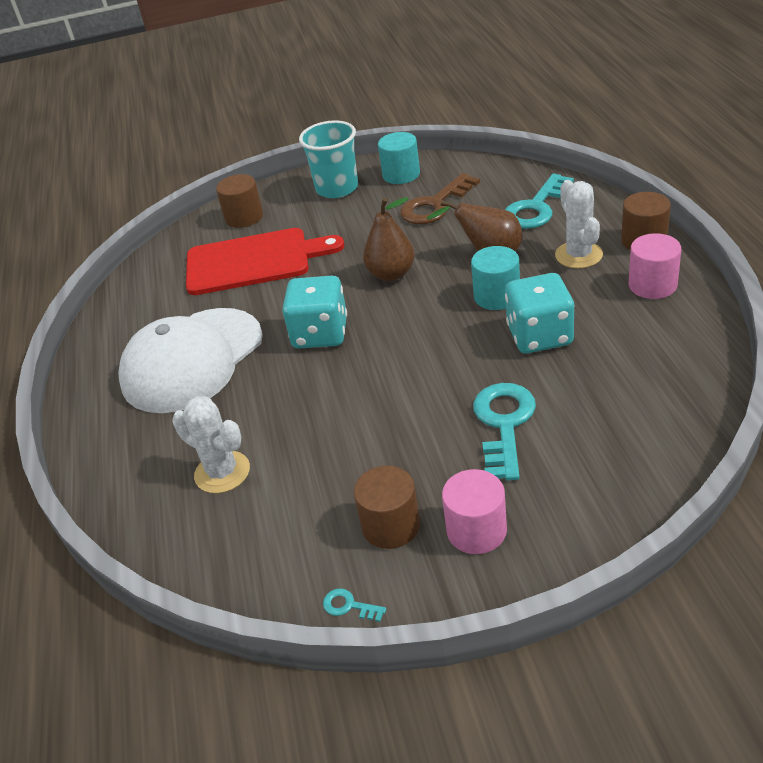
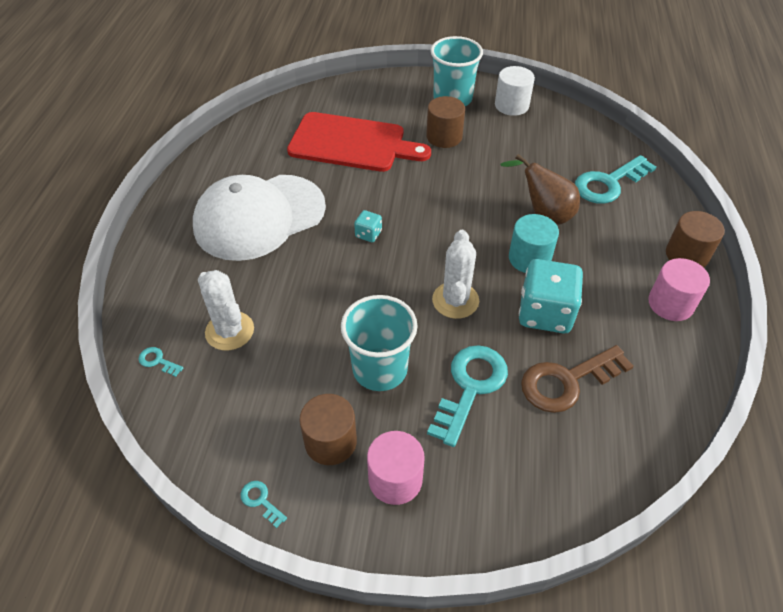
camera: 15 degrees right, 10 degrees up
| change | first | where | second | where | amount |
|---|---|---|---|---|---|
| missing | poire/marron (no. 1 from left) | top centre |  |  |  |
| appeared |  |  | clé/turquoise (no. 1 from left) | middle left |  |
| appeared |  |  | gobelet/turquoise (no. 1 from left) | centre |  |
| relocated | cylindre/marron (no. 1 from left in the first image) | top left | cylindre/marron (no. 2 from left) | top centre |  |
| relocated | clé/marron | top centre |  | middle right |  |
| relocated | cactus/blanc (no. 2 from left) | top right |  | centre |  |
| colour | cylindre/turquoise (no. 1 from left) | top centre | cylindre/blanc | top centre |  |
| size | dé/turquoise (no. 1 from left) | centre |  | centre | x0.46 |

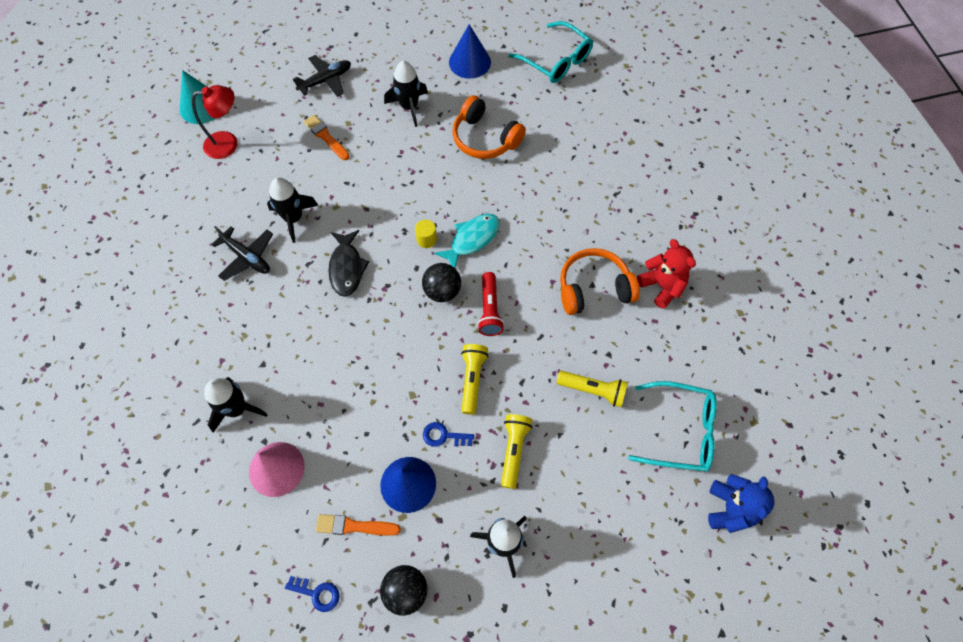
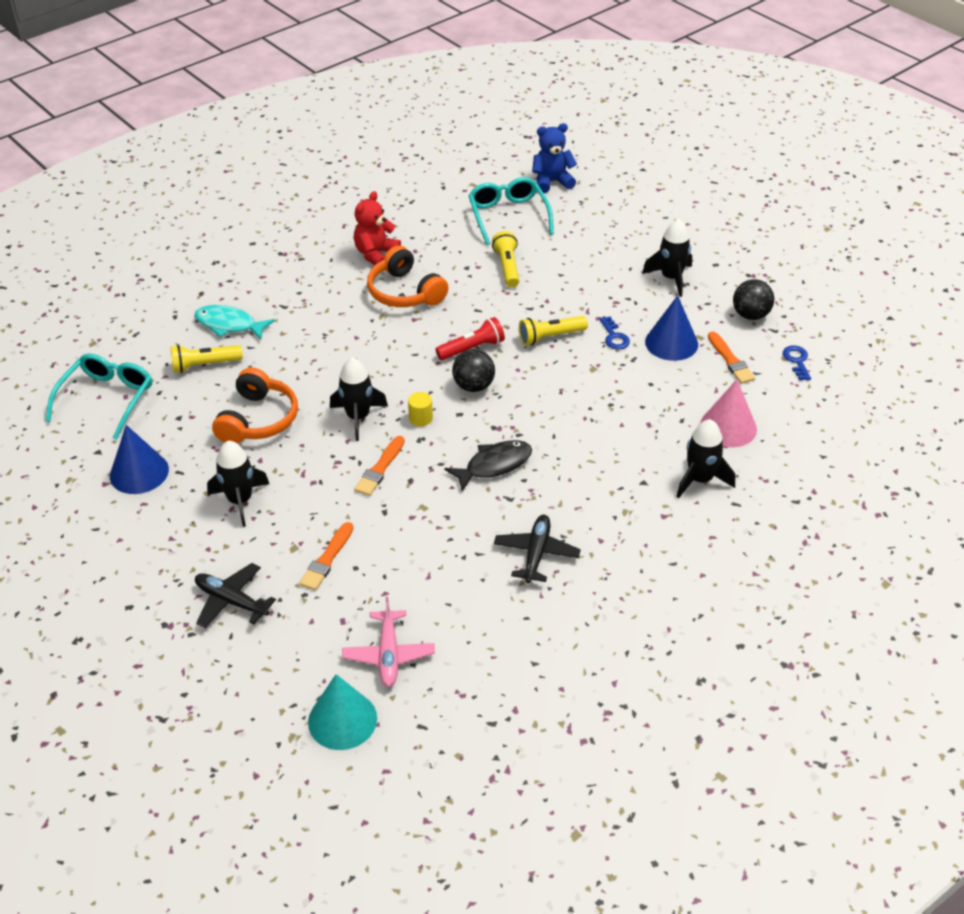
camera: 115 degrees left, 20 degrees down
| change | first | where | second | where | amount |
|---|---|---|---|---|---|
| appeared |  |  | pinceau/orange (no. 2 from left) | centre |  |
| relocated | fusée/noir (no. 2 from left) | top left |  | centre |  |
| relocated | poisson/turquoise | centre |  | middle left |  |
| relocated | lampe de poche/jaune (no. 2 from left in the first image) | bottom centre | lampe de poche/jaune (no. 1 from left) | middle left |  |
| exchanged | lampe/rouge | top left | avion/rose | bottom centre |  |

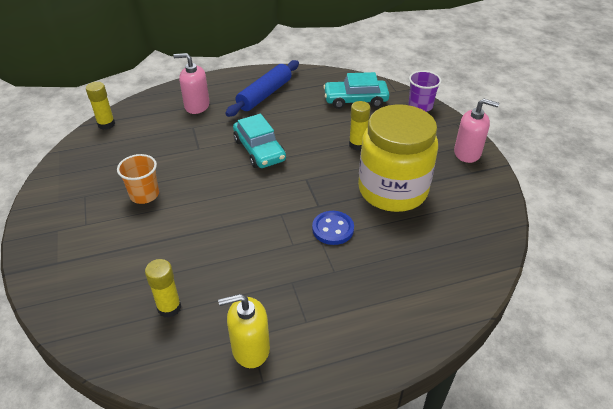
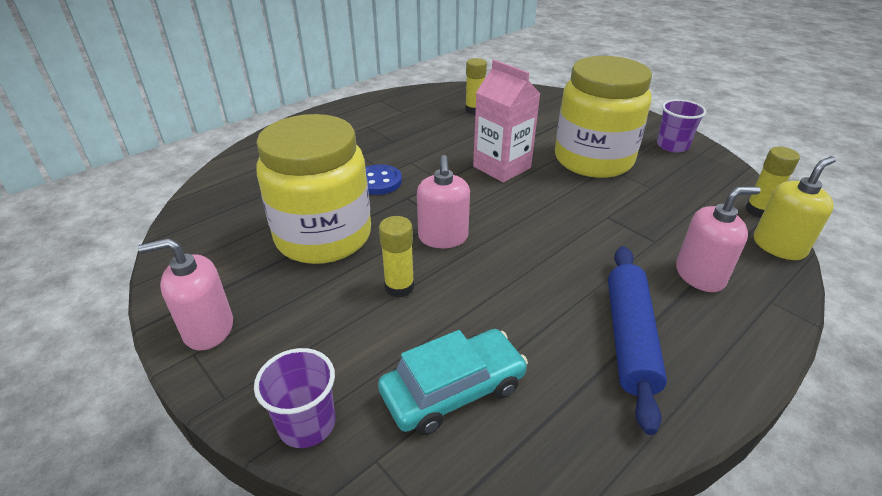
camera: 155 degrees right, 5 degrees down
| change | first | where | second | where | amount |
|---|---|---|---|---|---|
| missing | voiture/turquoise (no. 1 from left) | centre |  |  |  |
| appeared |  |  | distributeur de savon/rose (no. 2 from left) | centre |  |
| appeared |  |  | brique de lait/rose | top centre |  |
| appeared |  |  | gobelet/violet (no. 2 from left) | top right |  |
| relocated | distributeur de savon/jaune | bottom centre |  | middle right |  |
| exchanged | gobelet/orange | middle left | bocal/jaune (no. 2 from left) | top right |  |

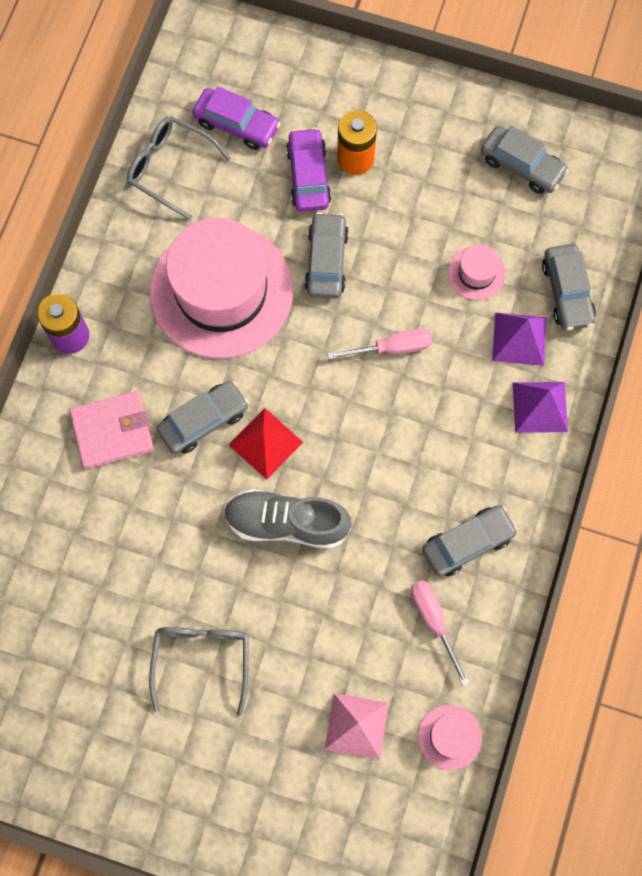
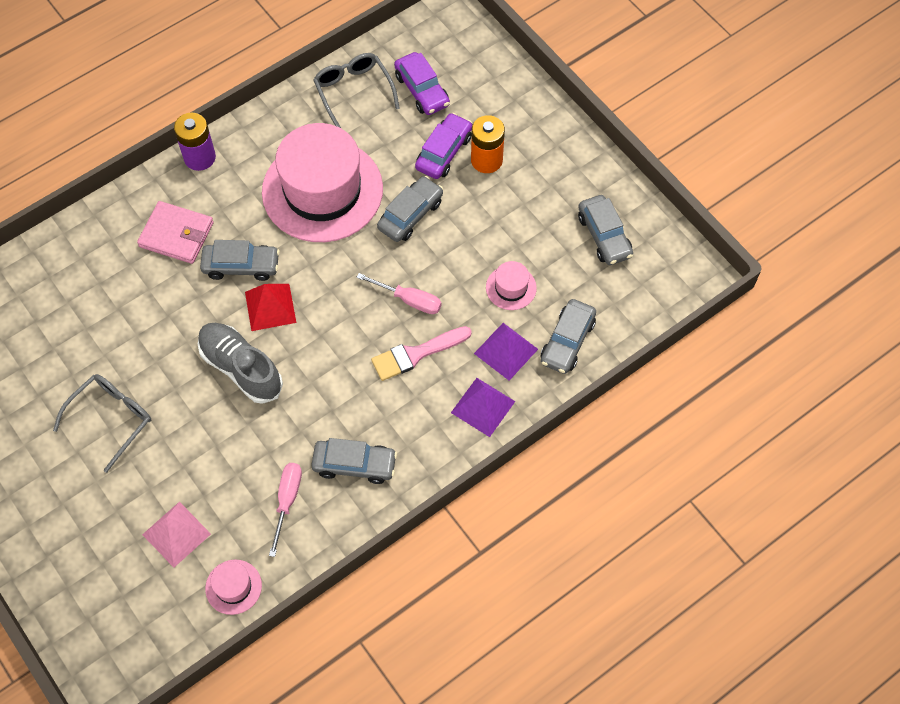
camera: 35 degrees right, 10 degrees down
| change | first | where | second | where | amount |
|---|---|---|---|---|---|
| appeared |  |  | pinceau/rose | centre |  |

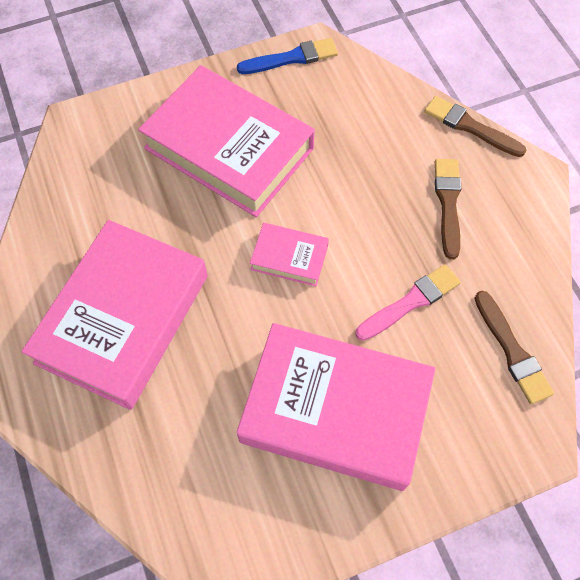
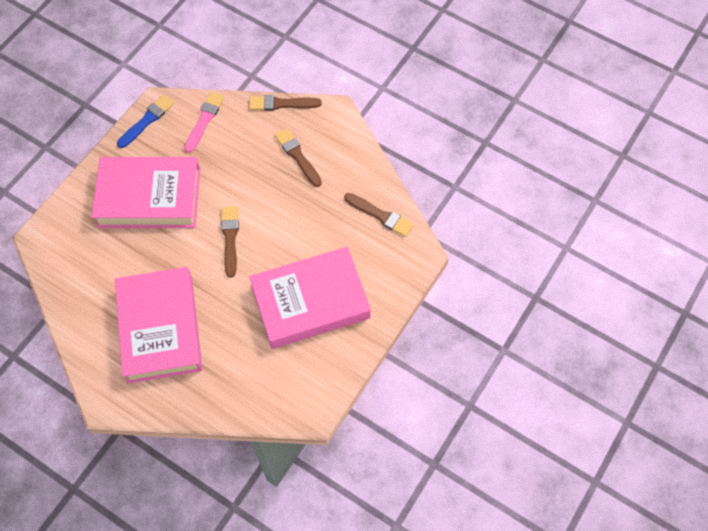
camera: 35 degrees left, 0 degrees up
| change | first | where | second | where | amount |
|---|---|---|---|---|---|
| relocated | pinceau/rose | middle right |  | top left |  |
| exchanged | livre/rose (no. 3 from left) | centre | pinceau/marron (no. 1 from left) | middle left |  |

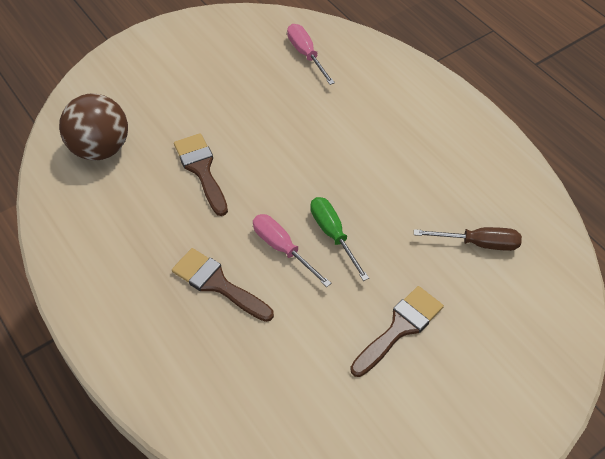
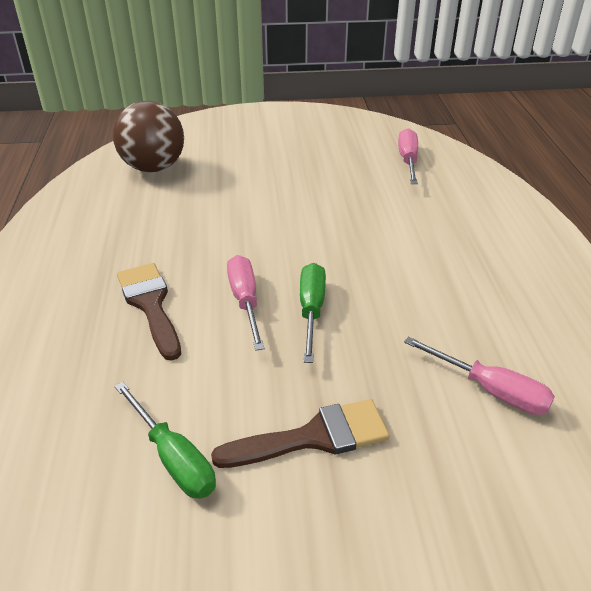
camera: 30 degrees right, 15 degrees down
| change | first | where | second | where | amount |
|---|---|---|---|---|---|
| missing | pinceau/marron (no. 1 from left) | middle left |  |  |  |
| appeared |  |  | tournevis/vert (no. 1 from left) | bottom left |  |
| colour | tournevis/marron | middle right | tournevis/rose (no. 3 from left) | middle right |  |

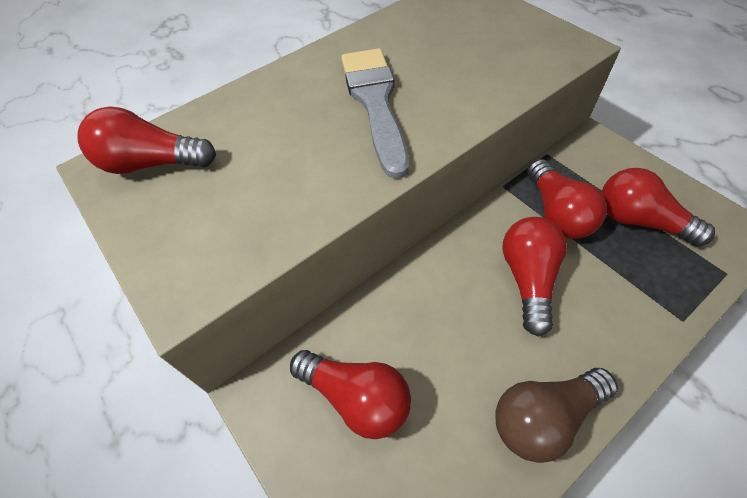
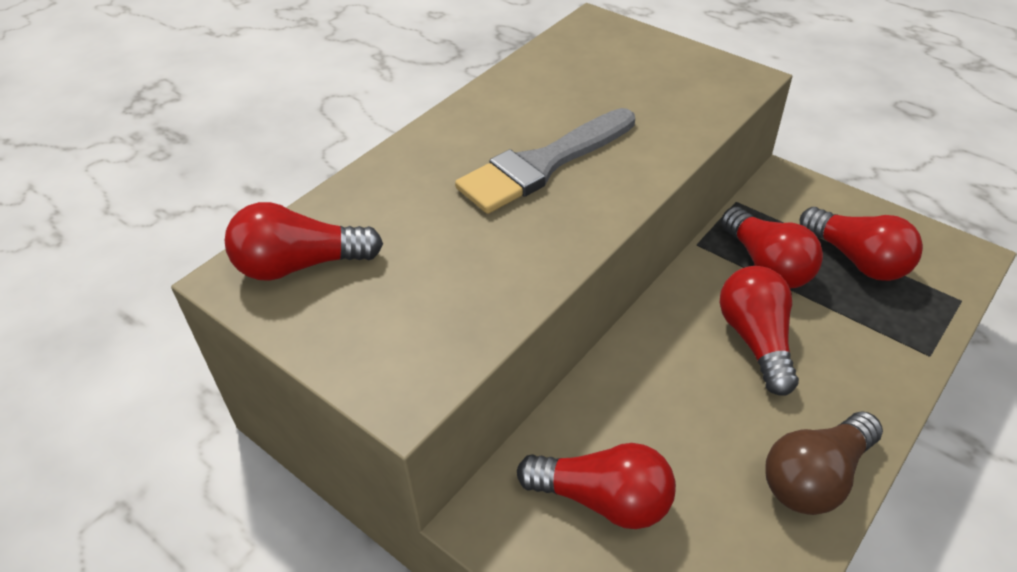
camera: 15 degrees left, 10 degrees down
| change | first | where | second | where | amount |
|---|---|---|---|---|---|
| spun | pinceau/gris | top centre |  | top centre | 105 degrees counterclockwise |
| spun | ampoule/rouge (no. 5 from left) | middle right |  | middle right | 150 degrees counterclockwise |

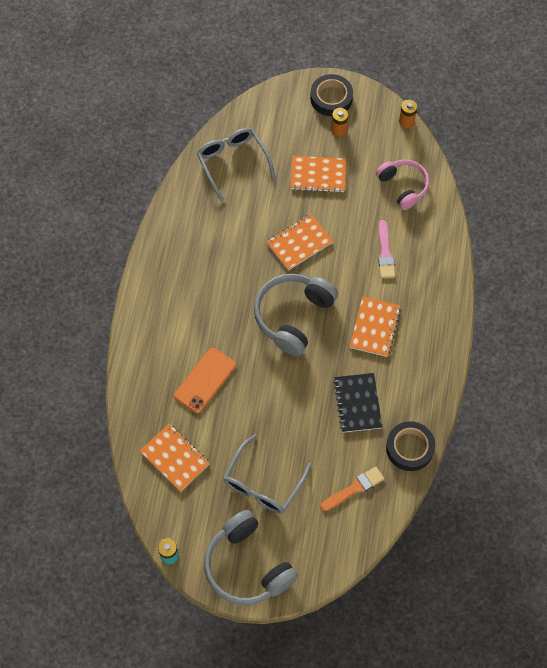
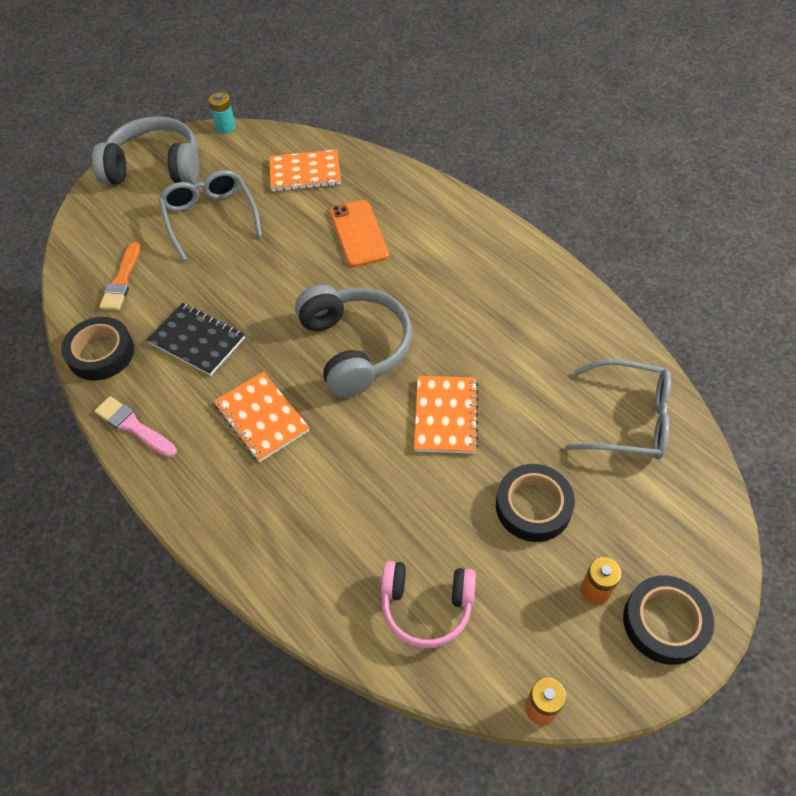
camera: 130 degrees right, 10 degrees down
| change | first | where | second | where | amount |
|---|---|---|---|---|---|
| relocated | pinceau/rose | middle right |  | middle left |  |
| exchanged | carnet/orange (no. 3 from left) | top centre | ruban adhésif/noir (no. 2 from left) | middle right |  |

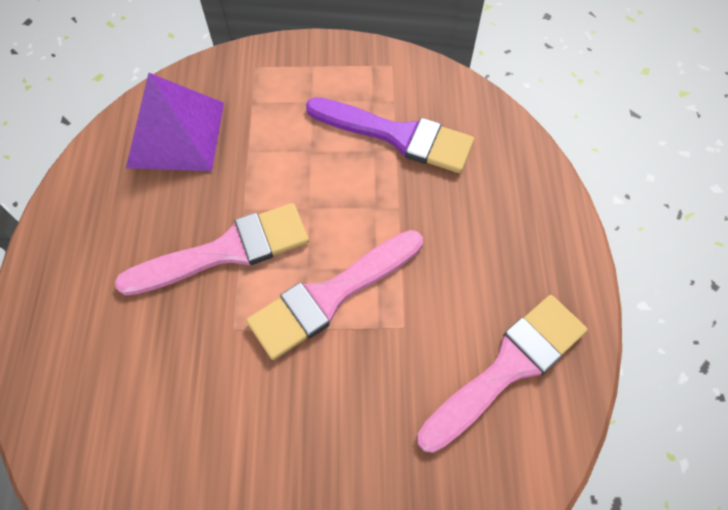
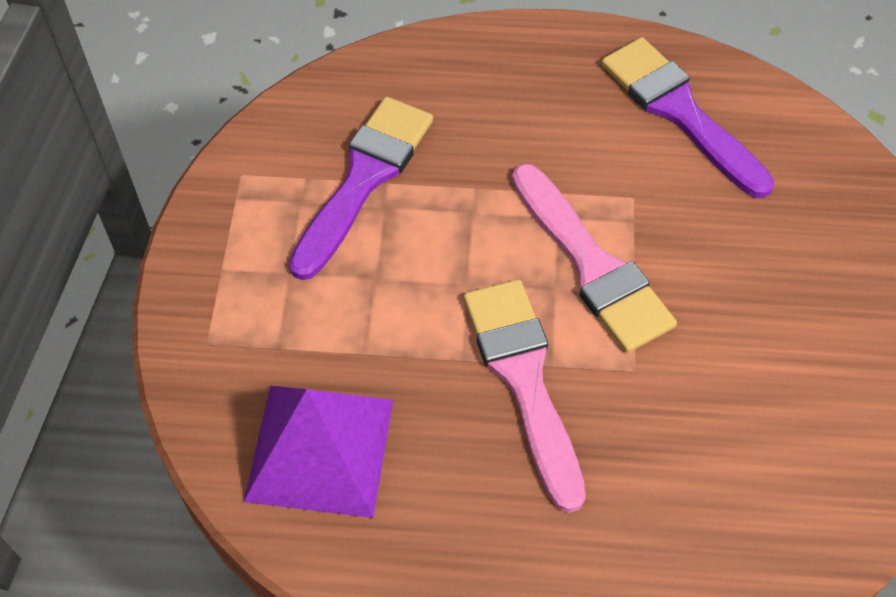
camera: 85 degrees left, 5 degrees down
| change | first | where | second | where | amount |
|---|---|---|---|---|---|
| colour | pinceau/rose (no. 3 from left) | bottom right | pinceau/violet (no. 2 from left) | top right |  |

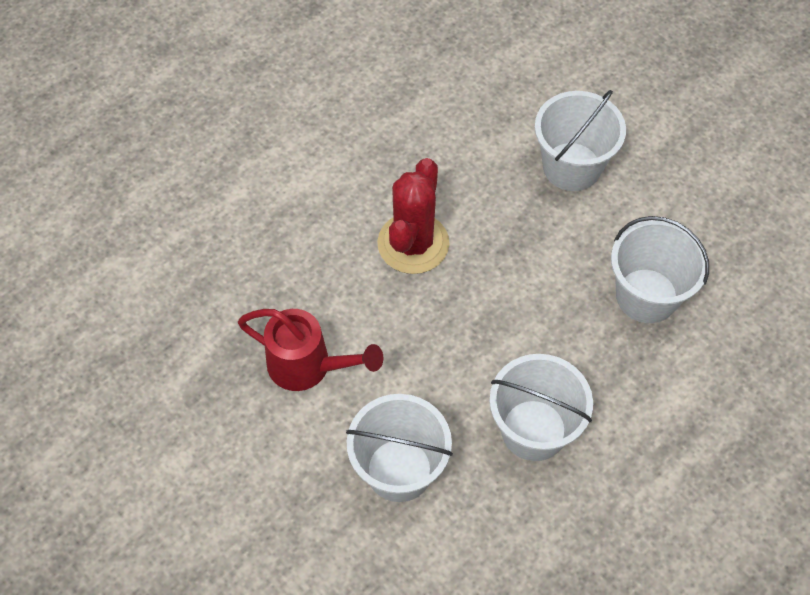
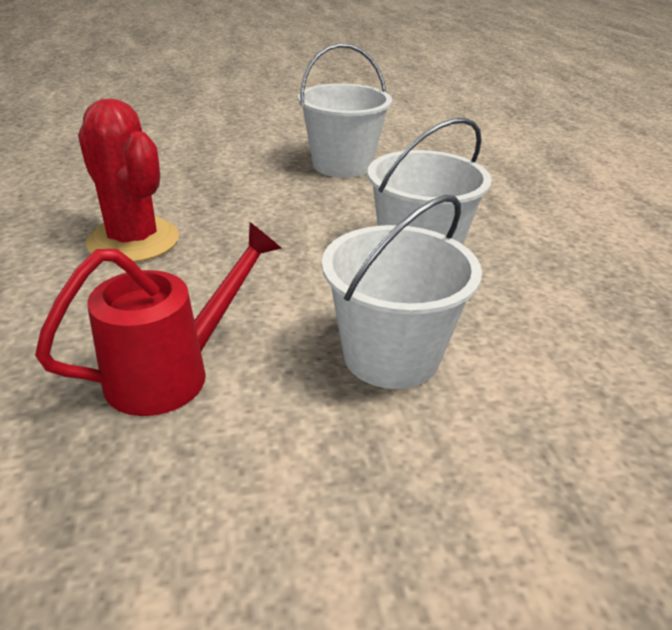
camera: 60 degrees left, 25 degrees down
| change | first | where | second | where | amount |
|---|---|---|---|---|---|
| missing | seau/blanc (no. 3 from left) | top right |  |  |  |

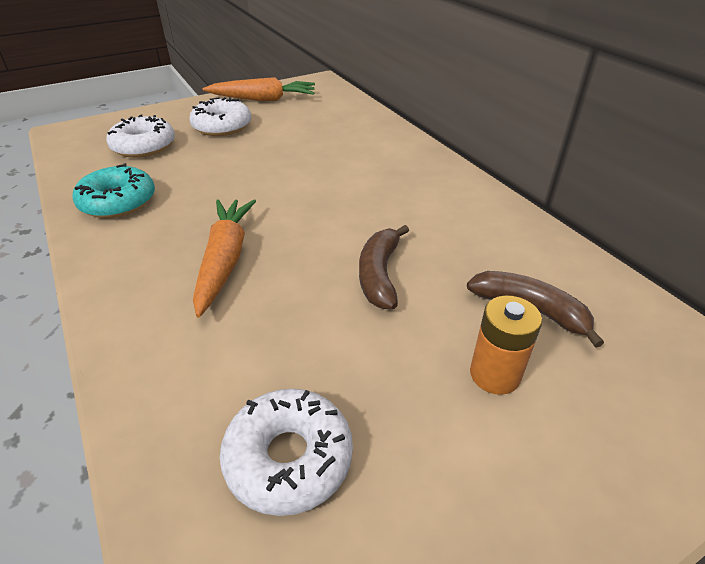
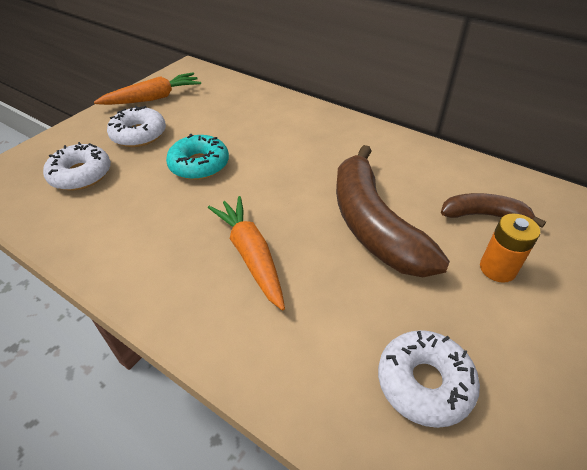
camera: 25 degrees left, 5 degrees up
| change | first | where | second | where | amount |
|---|---|---|---|---|---|
| relocated | beignet/turquoise | middle left |  | centre |  |
| size | banane/marron (no. 1 from left) | centre |  | middle right | x1.88 |

